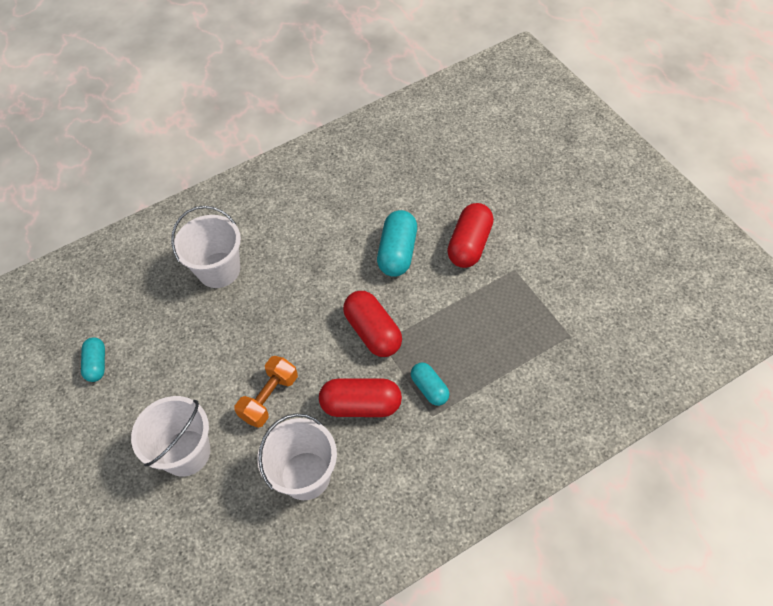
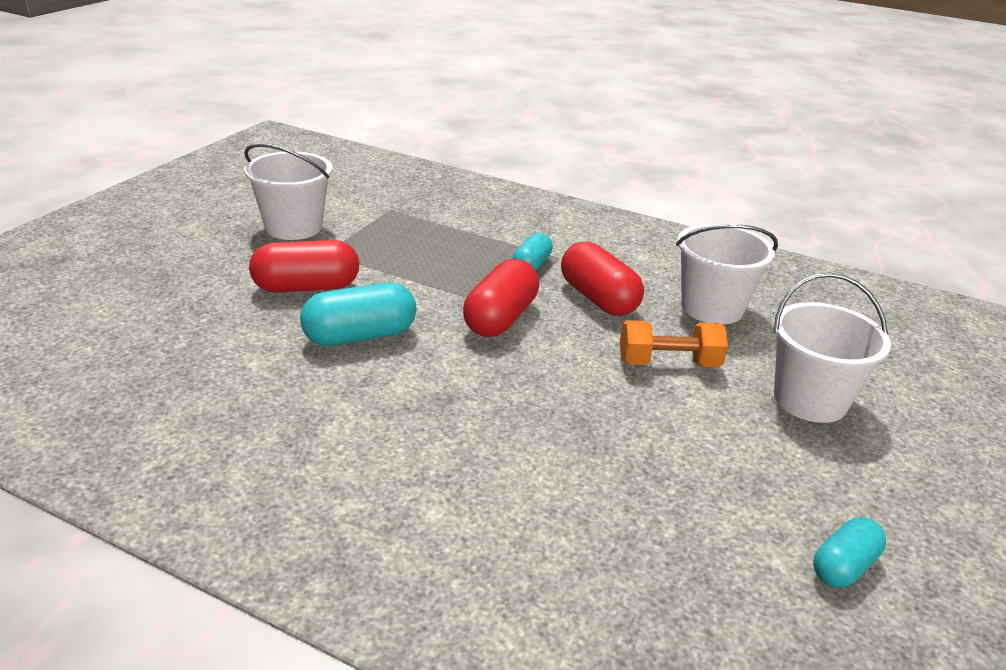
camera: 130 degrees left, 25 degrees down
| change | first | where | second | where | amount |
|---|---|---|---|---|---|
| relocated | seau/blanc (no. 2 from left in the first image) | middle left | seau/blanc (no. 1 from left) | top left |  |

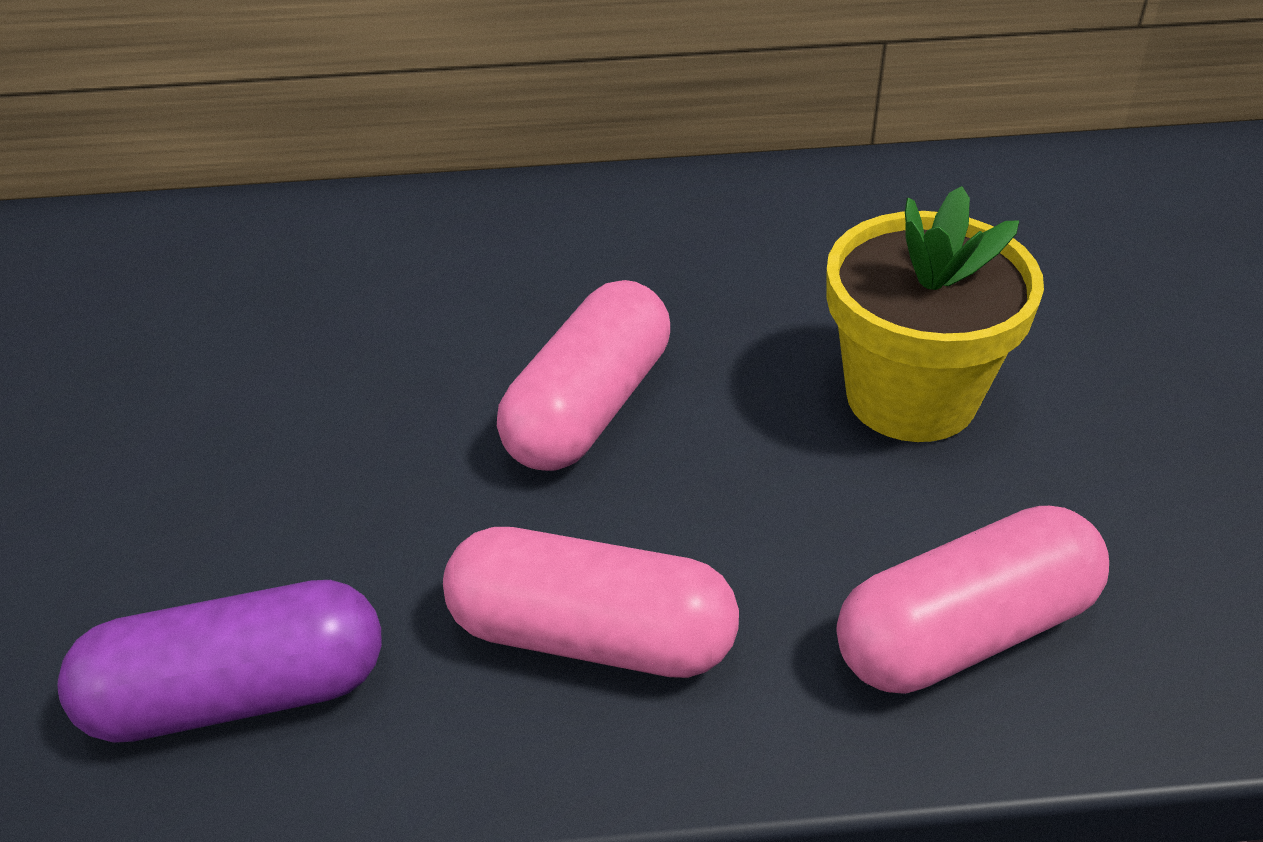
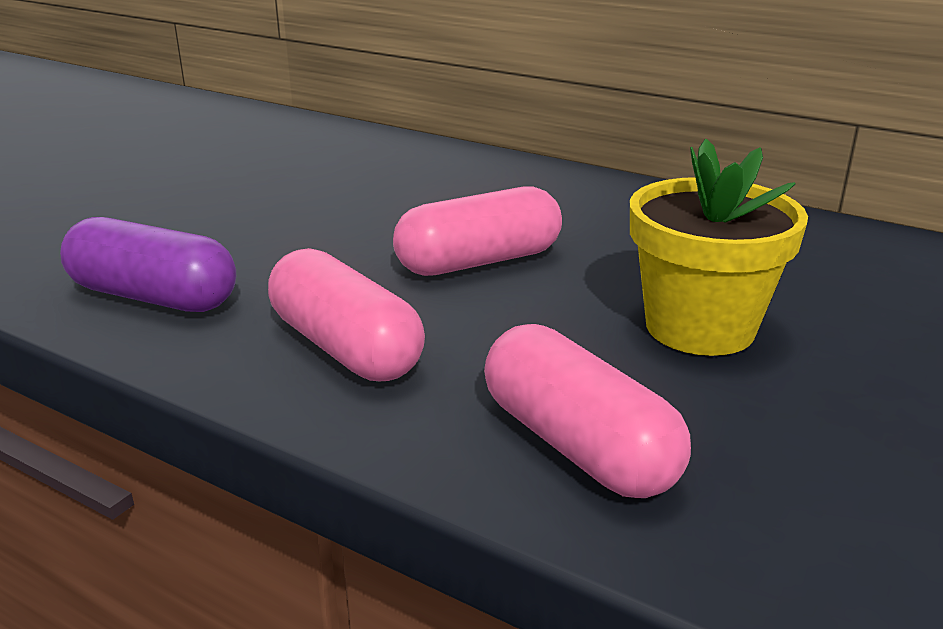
camera: 35 degrees right, 15 degrees down
| change | first | where | second | where | amount |
|---|---|---|---|---|---|
| spun | gélule/rose (no. 3 from left) | bottom right |  | centre | 45 degrees clockwise |

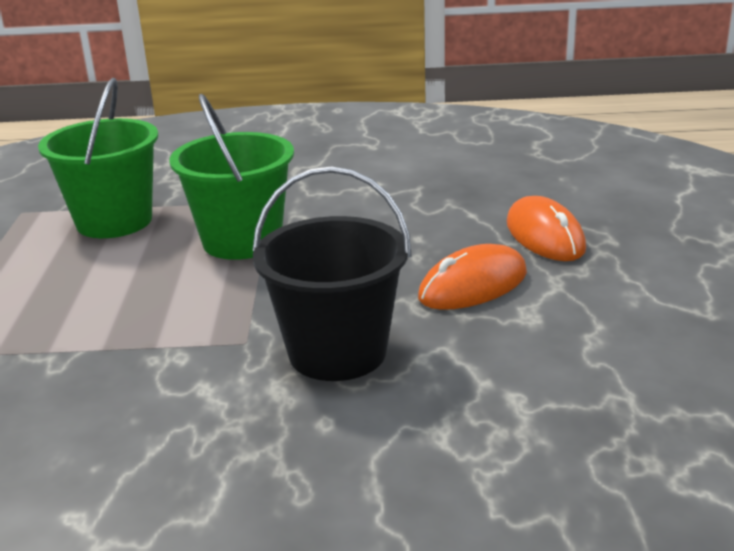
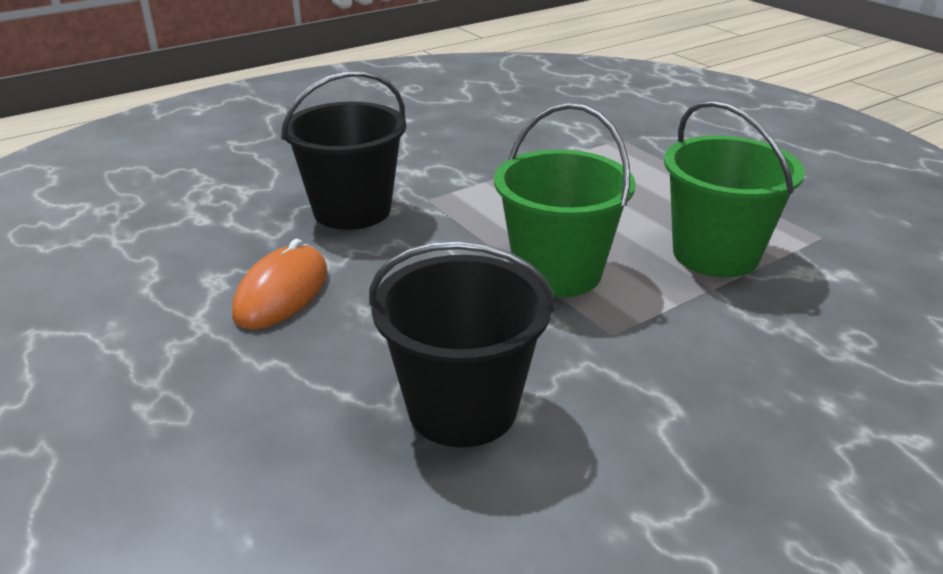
camera: 145 degrees right, 5 degrees up
| change | first | where | second | where | amount |
|---|---|---|---|---|---|
| missing | souris/orange (no. 2 from left) | middle right |  |  |  |
| appeared |  |  | seau/noir (no. 2 from left) | centre |  |

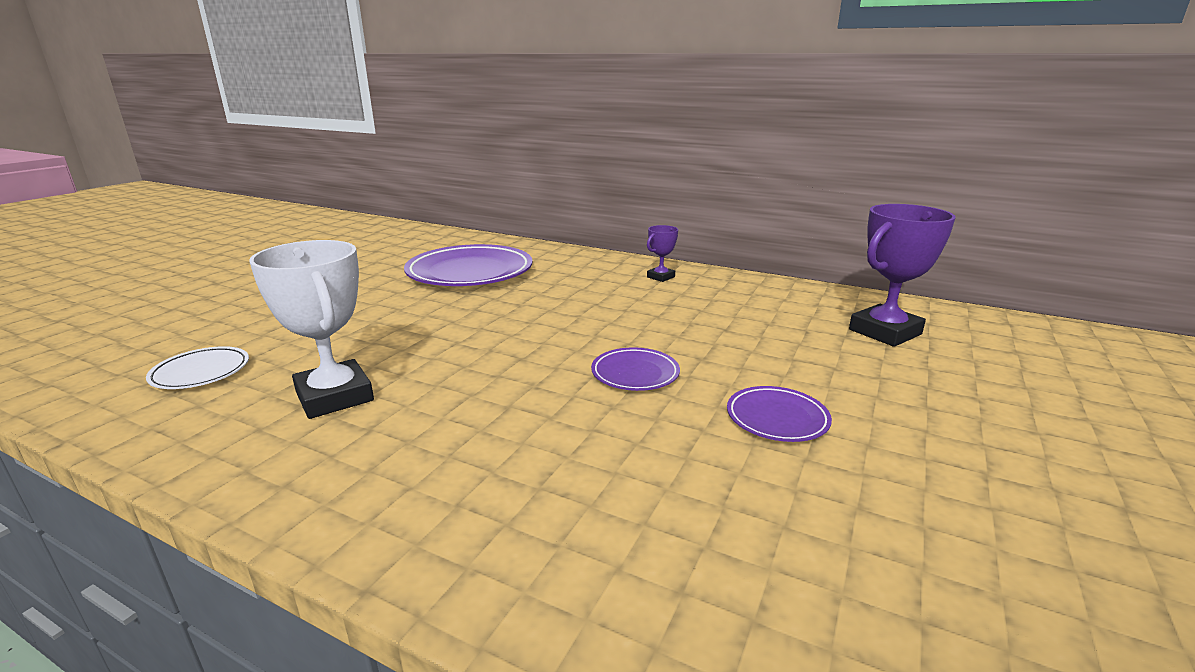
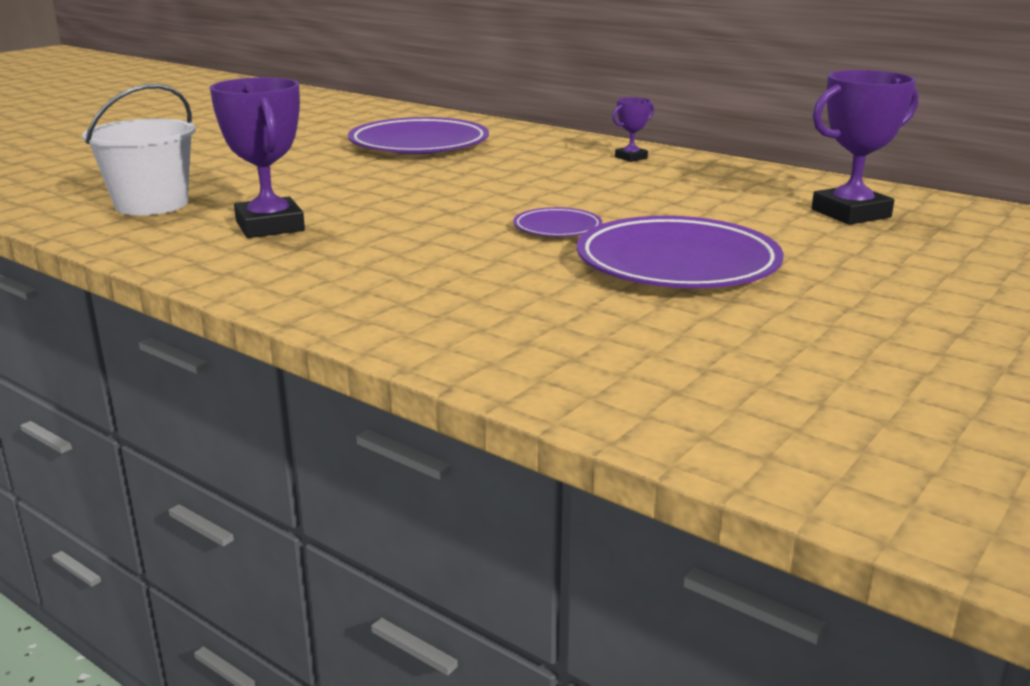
camera: 10 degrees right, 0 degrees up
| change | first | where | second | where | amount |
|---|---|---|---|---|---|
| exchanged | assiette/blanc | middle left | seau/blanc | top left |  |
| colour | trophée/blanc | middle left | trophée/violet (no. 1 from left) | top left |  |
| size | assiette/violet (no. 3 from left) | centre |  | centre | x2.07 |

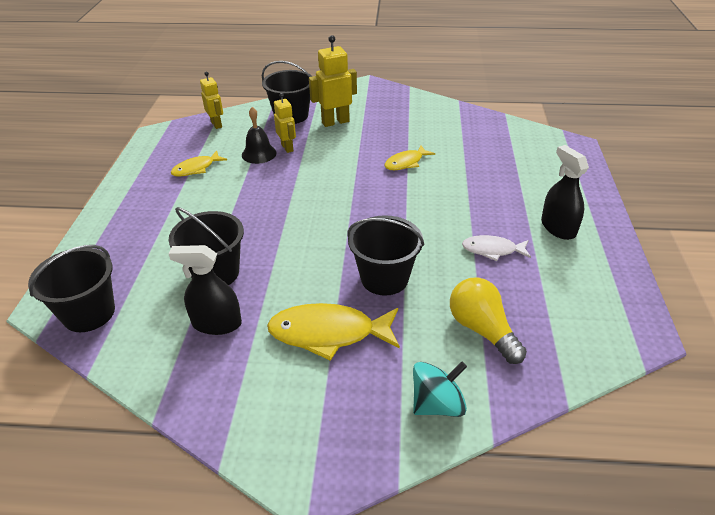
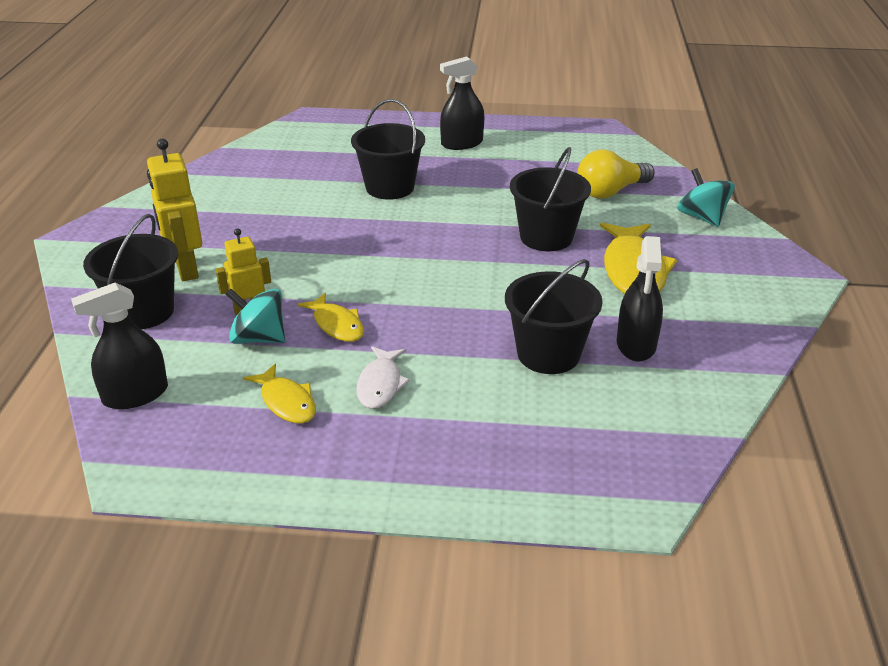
camera: 90 degrees left, 5 degrees down
| change | first | where | second | where | amount |
|---|---|---|---|---|---|
| relocated | seau/noir (no. 1 from left in the first image) | middle left | seau/noir (no. 2 from left) | top centre |  |
| relocated | poisson/jaune (no. 3 from left in the first image) | top centre | poisson/jaune (no. 2 from left) | centre |  |
| relocated | poisson/blanc | middle right |  | centre |  |
| exchanged | robot/jaune (no. 1 from left) | top left | vaporisateur/noir (no. 1 from left) | middle left |  |
| exchanged | cloche/noir | top centre | toupie/turquoise (no. 1 from left) | middle left |  |

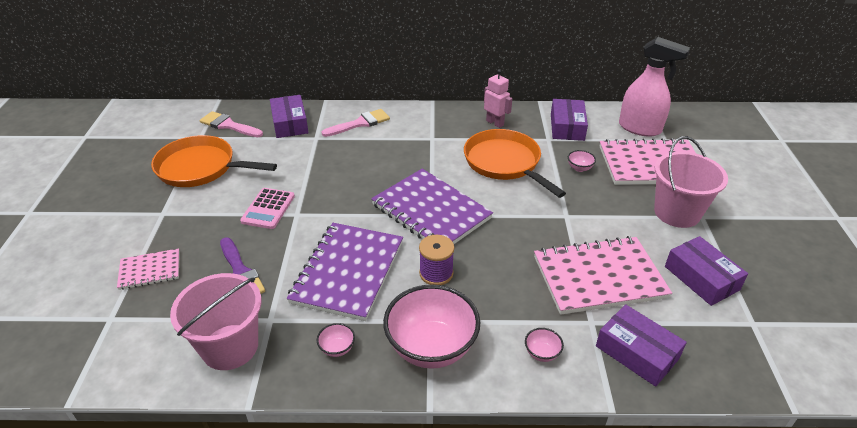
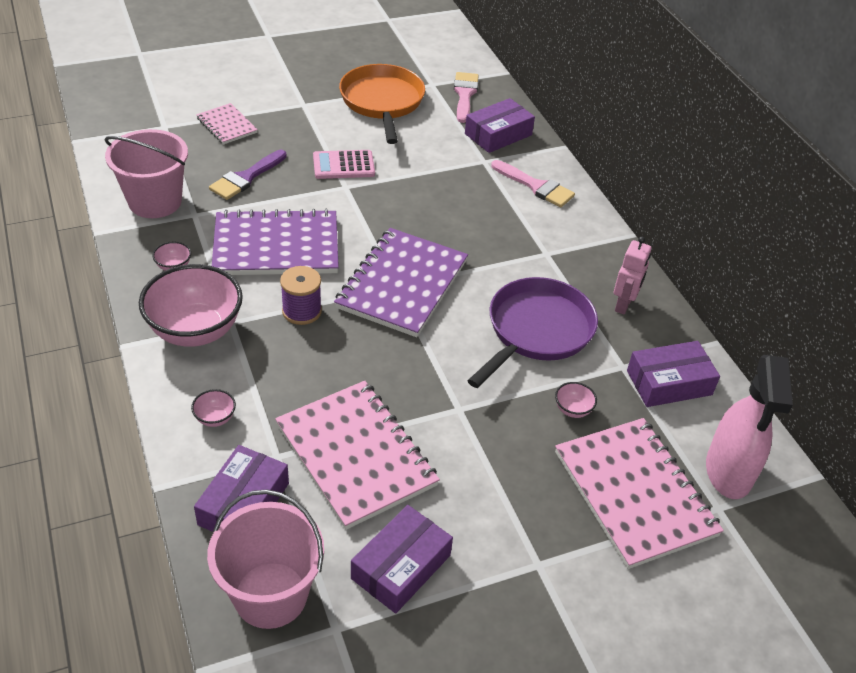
camera: 65 degrees right, 5 degrees up
| change | first | where | second | where | amount |
|---|---|---|---|---|---|
| relocated | seau/rose (no. 2 from left) | middle right |  | bottom left |  |
| colour | poêle/orange (no. 2 from left) | centre | poêle/violet | centre |  |

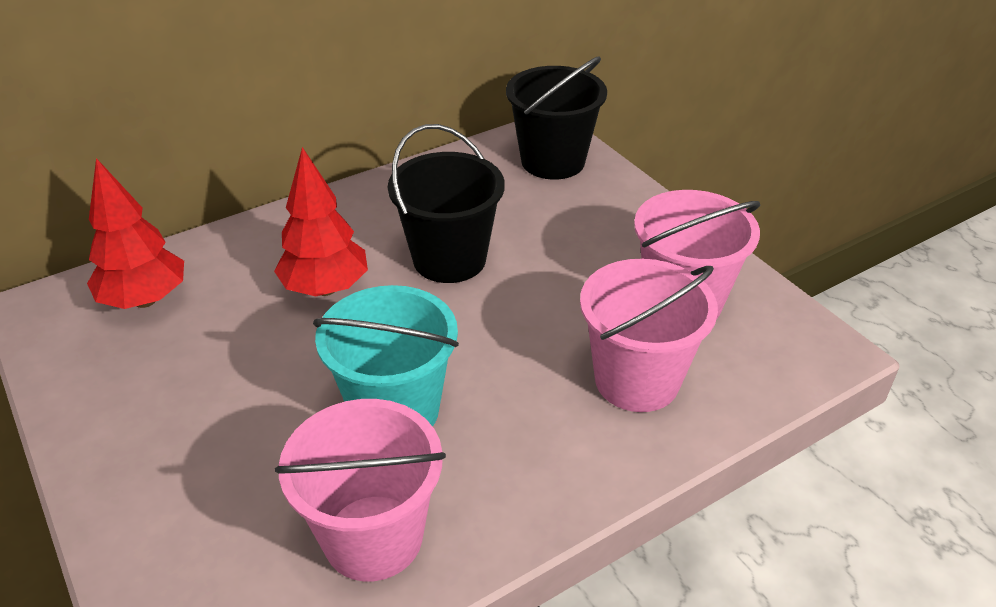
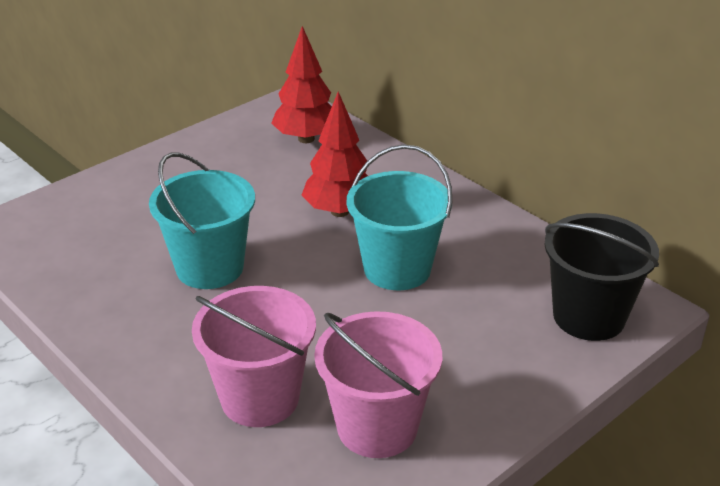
camera: 80 degrees right, 5 degrees down
| change | first | where | second | where | amount |
|---|---|---|---|---|---|
| missing | seau/rose (no. 1 from left) | bottom centre |  |  |  |
| colour | seau/noir (no. 1 from left) | centre | seau/turquoise (no. 2 from left) | centre |  |

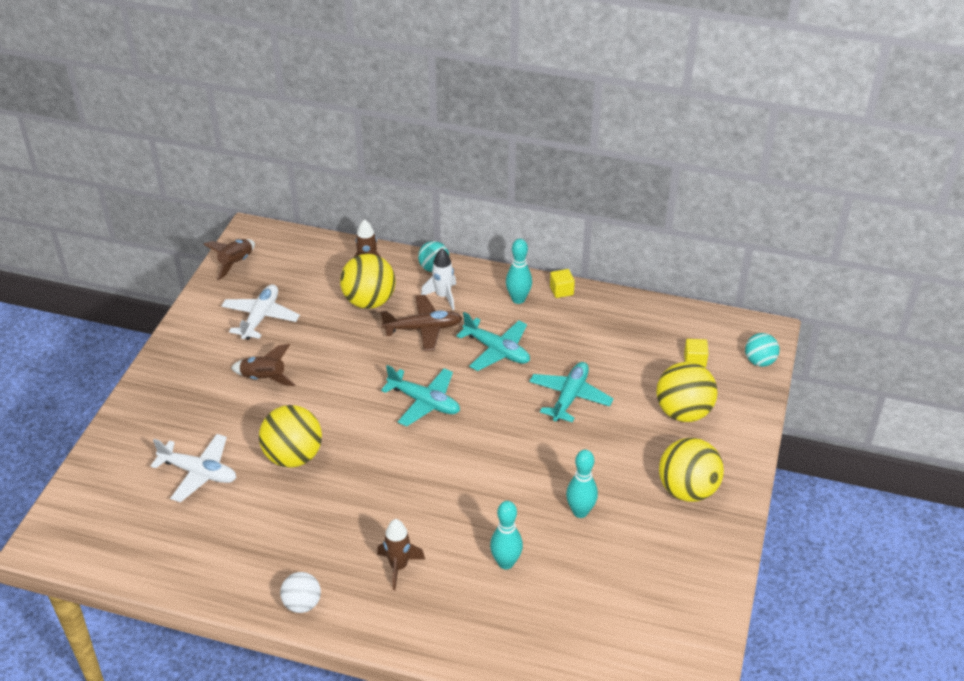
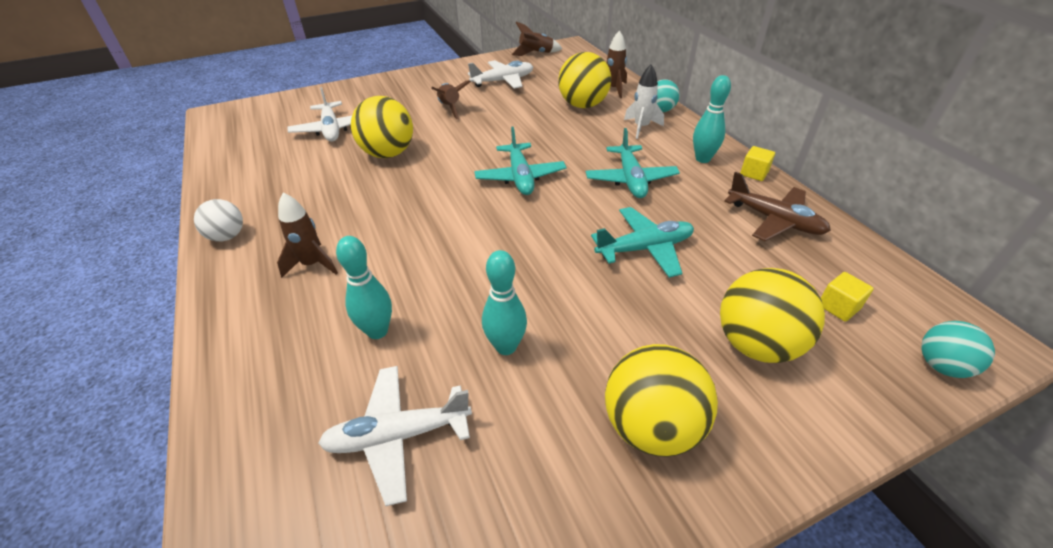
camera: 50 degrees right, 0 degrees up
| change | first | where | second | where | amount |
|---|---|---|---|---|---|
| appeared |  |  | avion/blanc (no. 2 from left) | bottom centre |  |
| relocated | avion/marron | centre |  | middle right |  |

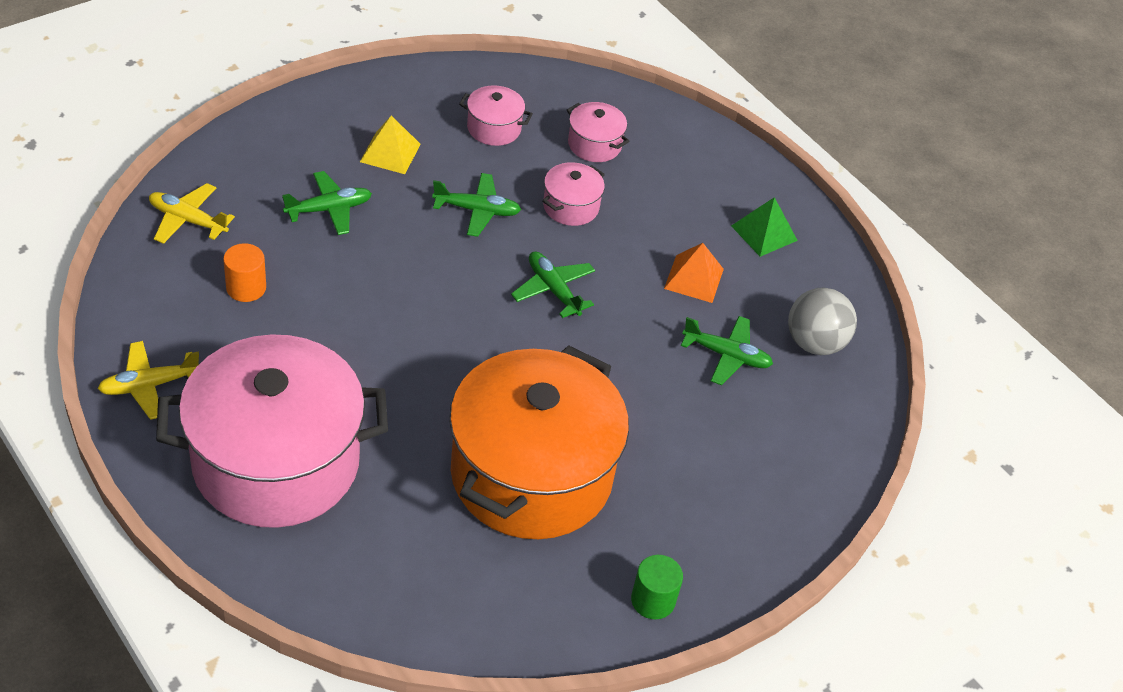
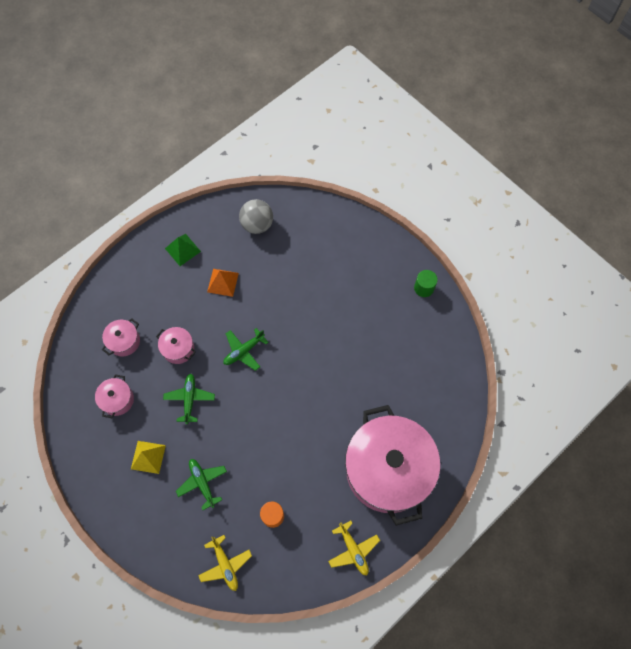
camera: 90 degrees left, 20 degrees up
| change | first | where | second | where | amount |
|---|---|---|---|---|---|
| missing | marmite/orange | centre |  |  |  |
| missing | avion/vert (no. 4 from left) | centre |  |  |  |
| spun | avion/jaune (no. 2 from left in the first image) | top left | avion/jaune (no. 1 from left) | bottom centre | 45 degrees counterclockwise |

